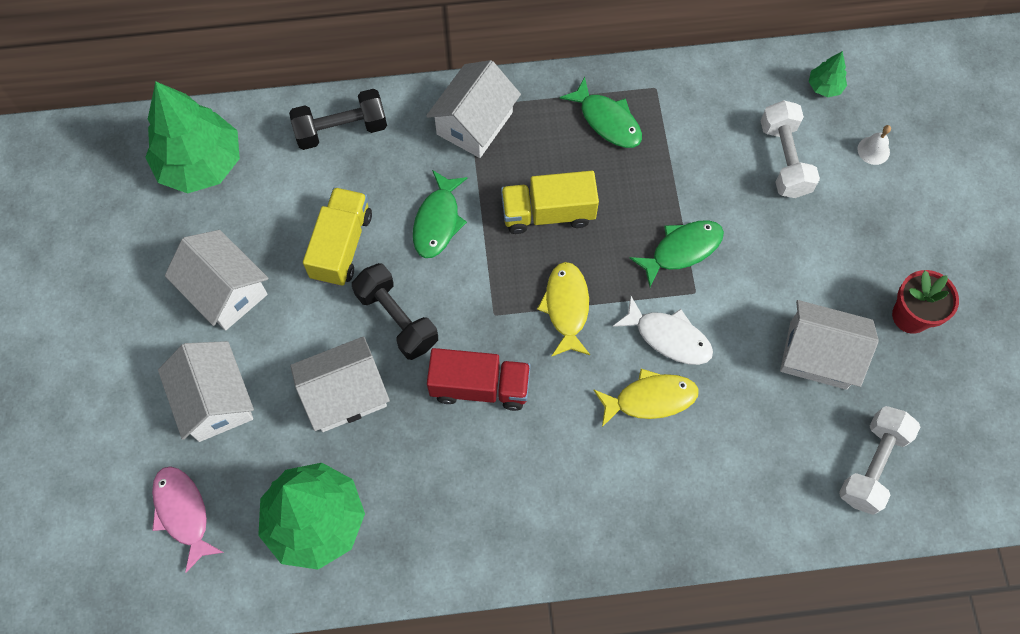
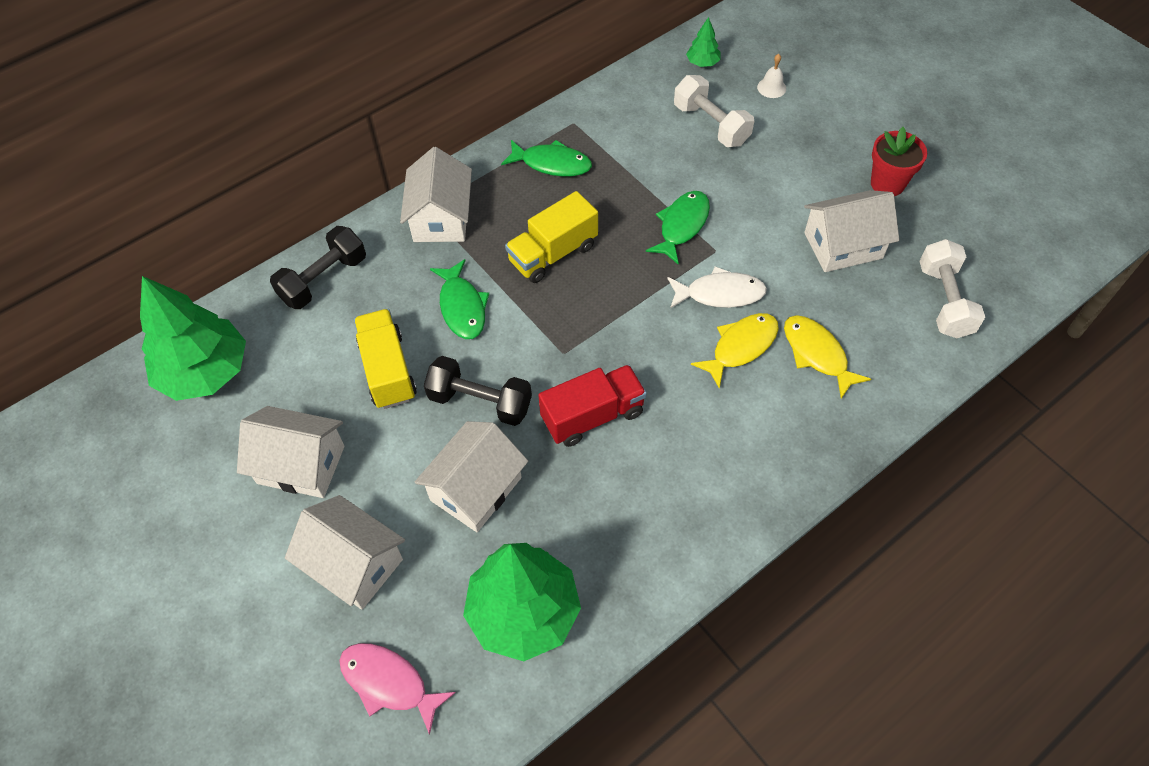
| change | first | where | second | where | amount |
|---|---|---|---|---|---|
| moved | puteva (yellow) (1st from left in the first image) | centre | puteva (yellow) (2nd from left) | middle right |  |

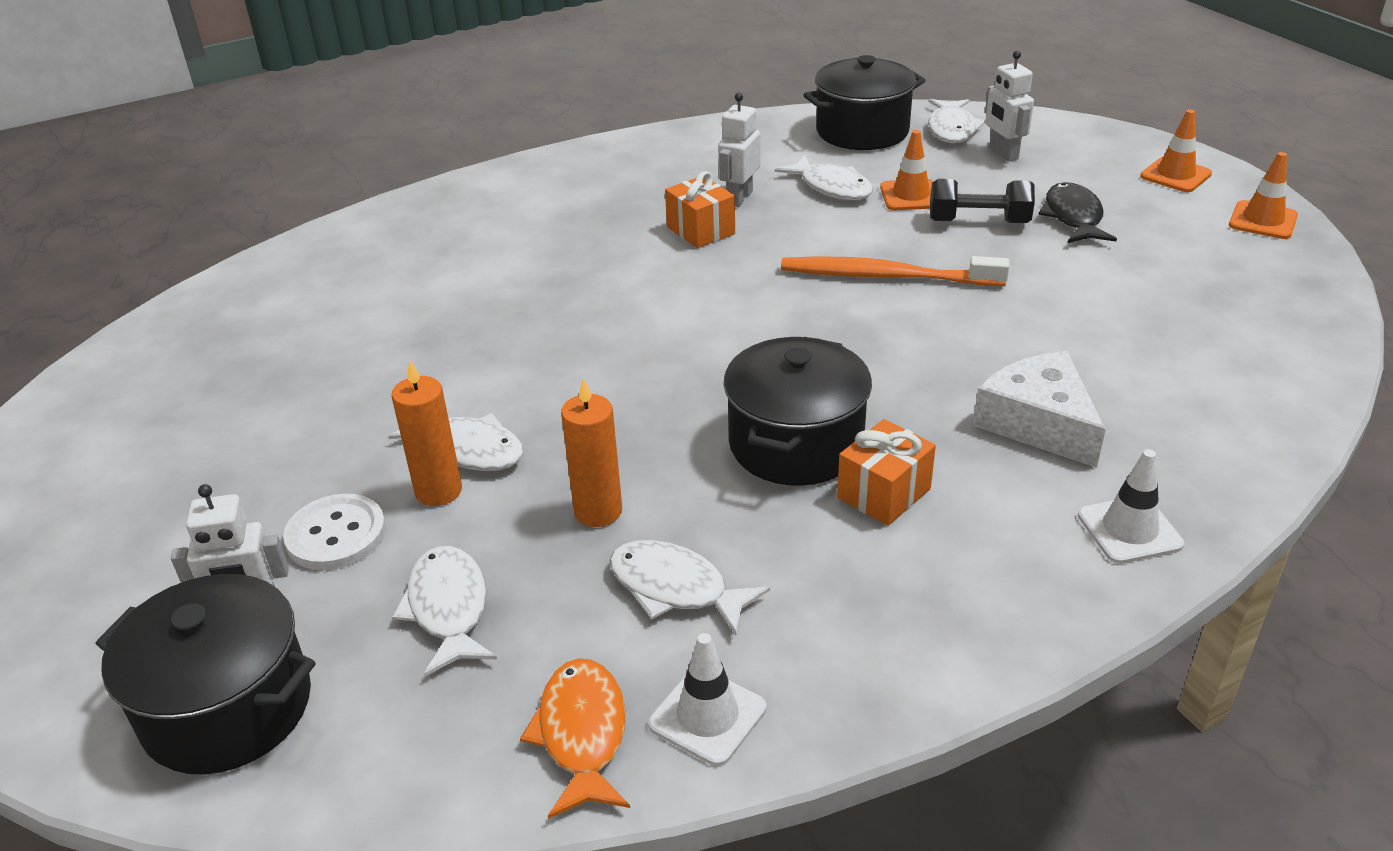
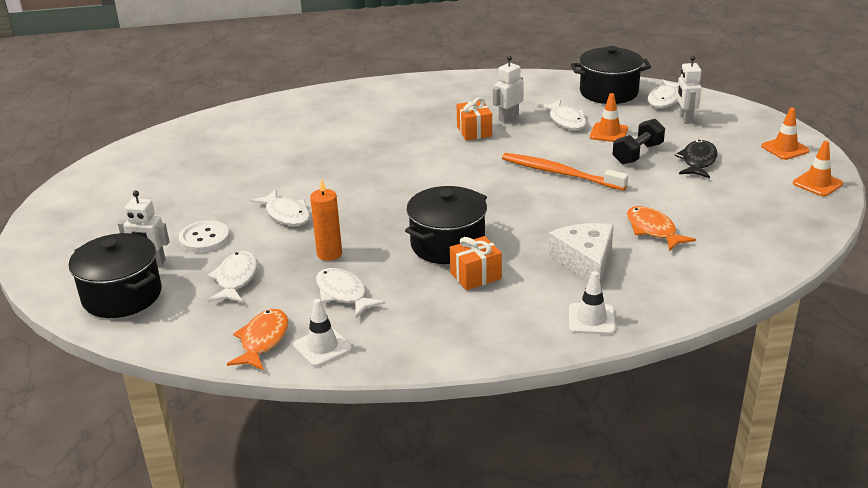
| change | first | where | second | where | amount |
|---|---|---|---|---|---|
| turned | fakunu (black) | top right |  | top right | 75 degrees counterclockwise |
| added |  |  | puteva (orange) (2nd from left) | middle right |  |
| removed | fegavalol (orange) (1st from left) | middle left |  |  |  |

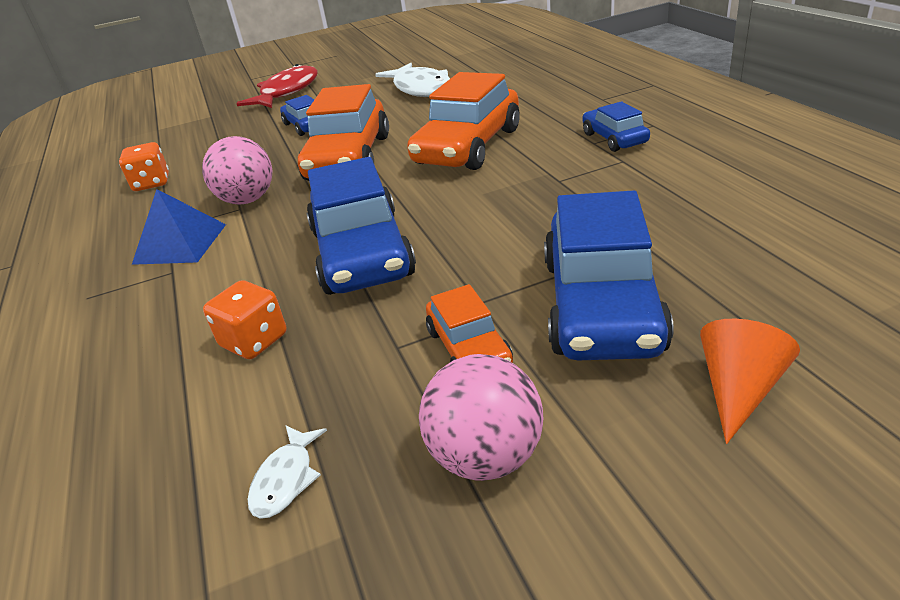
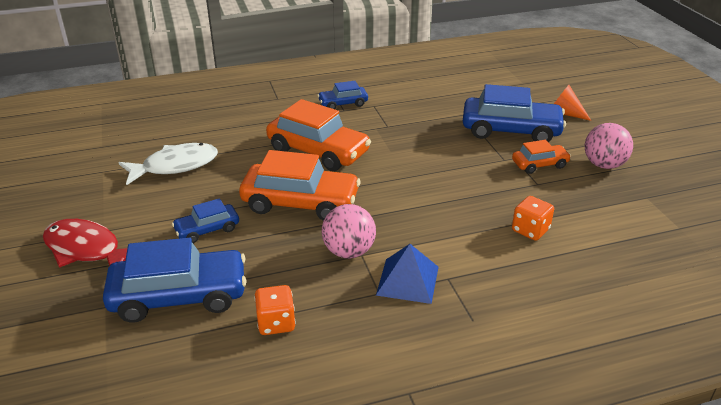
| change | first | where | second | where | amount |
|---|---|---|---|---|---|
| moved | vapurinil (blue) (2nd from left in the first image) | centre | vapurinil (blue) (1st from left) | bottom left |  |
| removed | puteva (white) (1st from left) | bottom left |  |  |  |

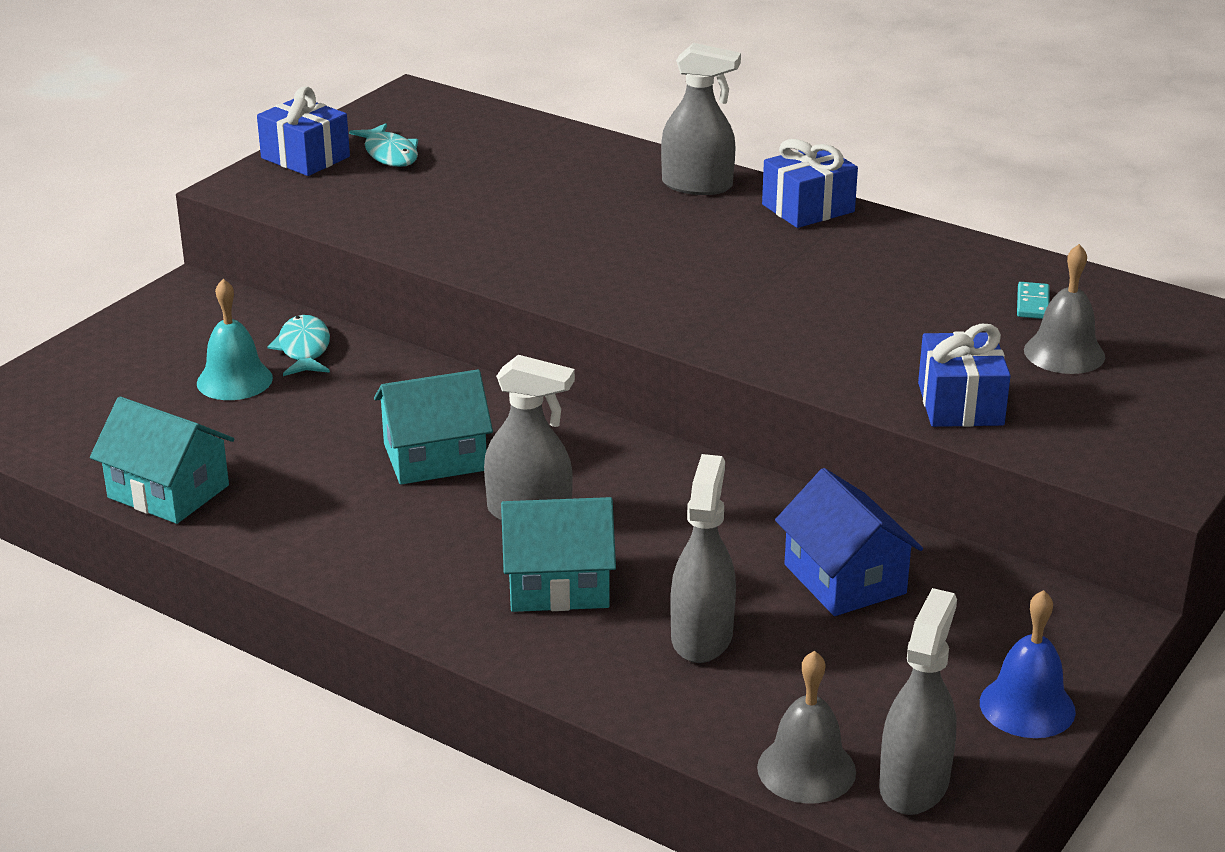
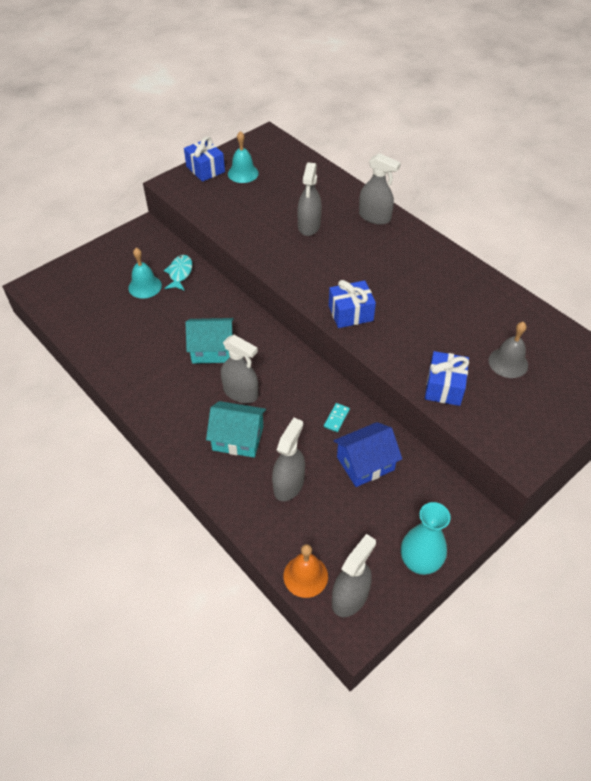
| change | first | where | second | where | amount |
|---|---|---|---|---|---|
| replaced | puteva (turquoise) (2nd from left) | top left | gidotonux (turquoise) (2nd from left) | top centre |  |
| recoloured | gidotonux (grey) (1st from left) | bottom centre | gidotonux (orange) | bottom centre |  |
| added |  |  | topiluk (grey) (3rd from left) | top centre |  |
| moved | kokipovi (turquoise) | middle right |  | centre |  |
| moved | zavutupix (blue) (2nd from left) | top centre |  | centre |  |
| turned | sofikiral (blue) | middle right |  | centre | 75 degrees clockwise |
| replaced | gidotonux (blue) | bottom right | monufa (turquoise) | bottom right |  |
| removed | sofikiral (turquoise) (1st from left) | middle left |  |  |  |

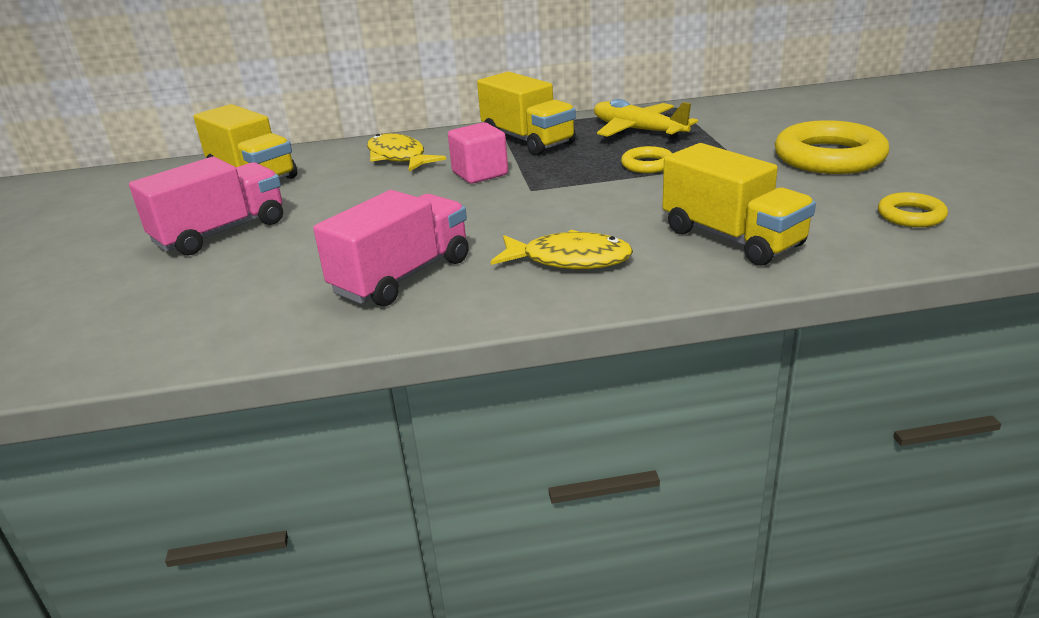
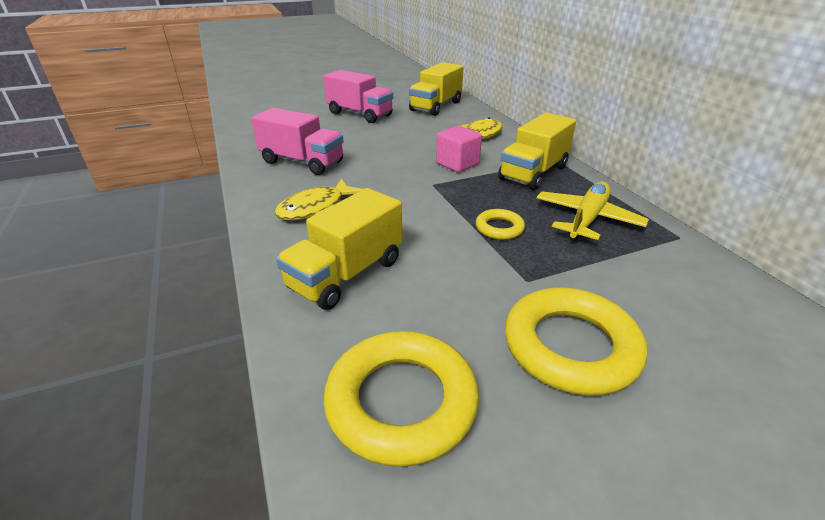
| change | first | where | second | where | amount |
|---|---|---|---|---|---|
| turned | puteva (yellow) (2nd from left in the first image) | centre | puteva (yellow) (1st from left) | centre | 45 degrees clockwise |
| resized | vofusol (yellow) (3rd from left in the first image) | middle right | vofusol (yellow) (1st from left) | bottom centre | x1.99 |

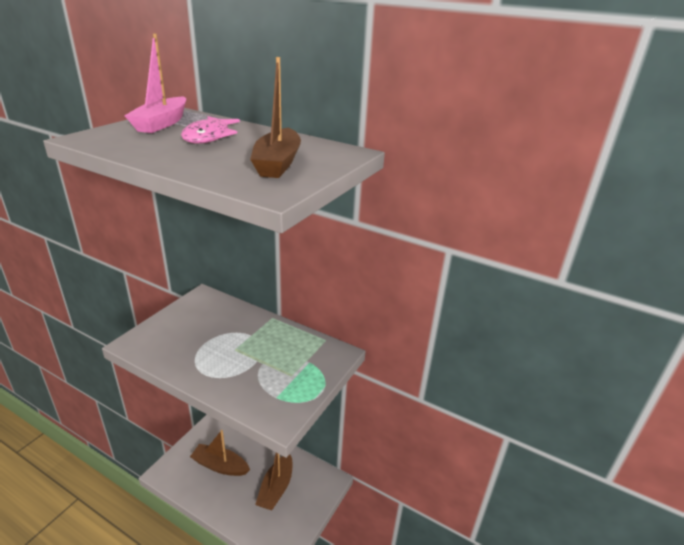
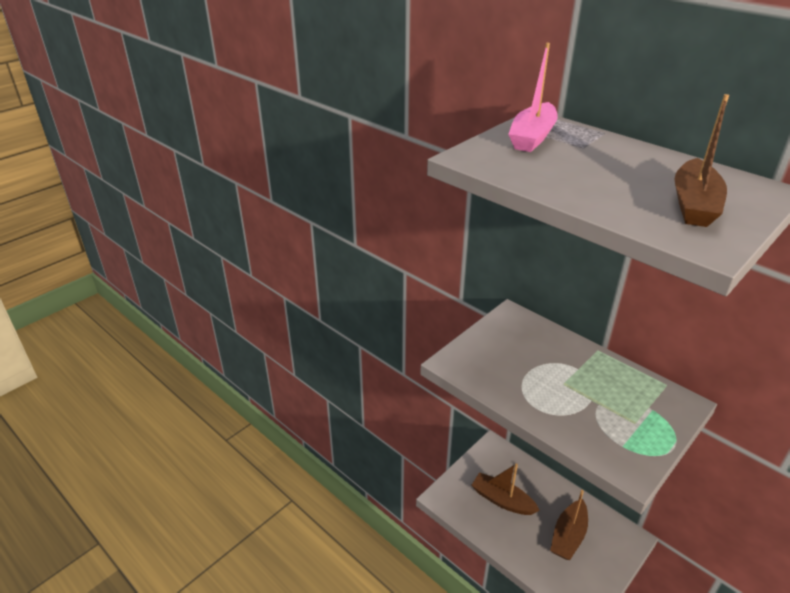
| change | first | where | second | where | amount |
|---|---|---|---|---|---|
| removed | puteva (pink) | top left |  |  |  |

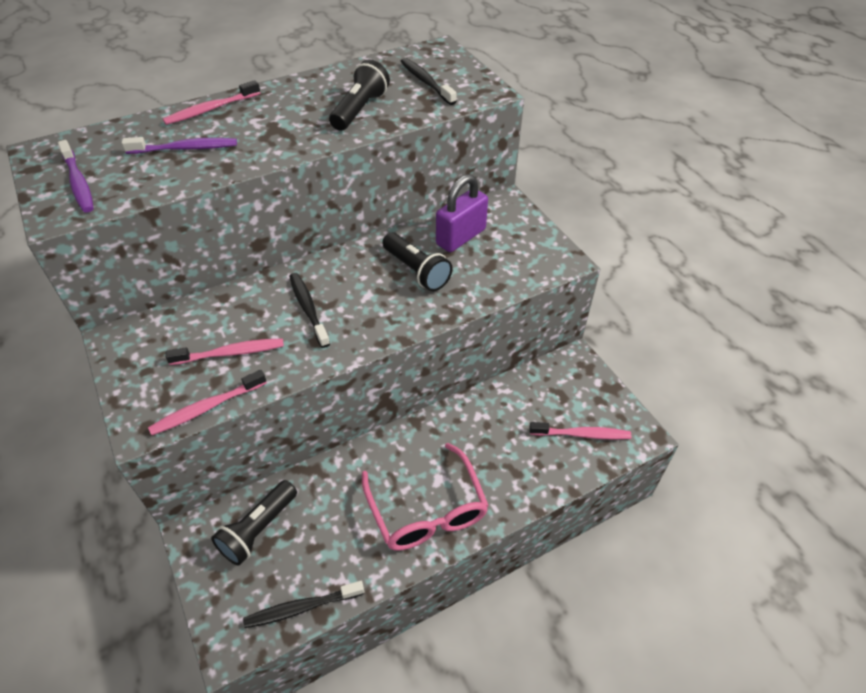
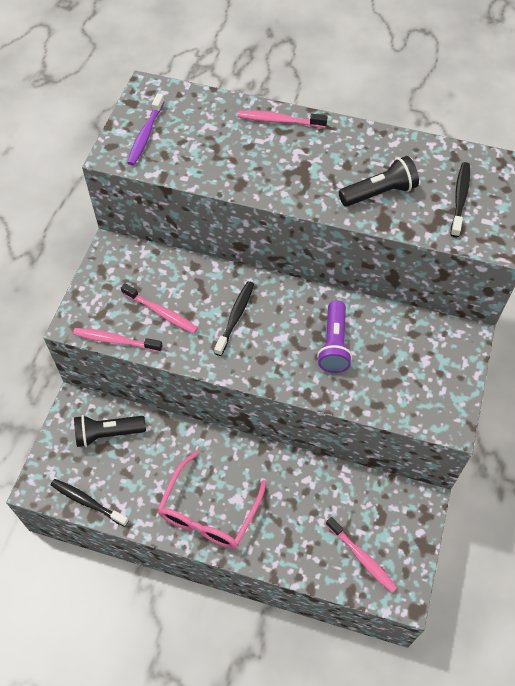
| change | first | where | second | where | amount |
|---|---|---|---|---|---|
| recoloured | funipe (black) (3rd from left) | centre | funipe (purple) | centre |  |
| removed | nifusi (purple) (2nd from left) | top left |  |  |  |
| removed | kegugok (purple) | top centre |  |  |  |

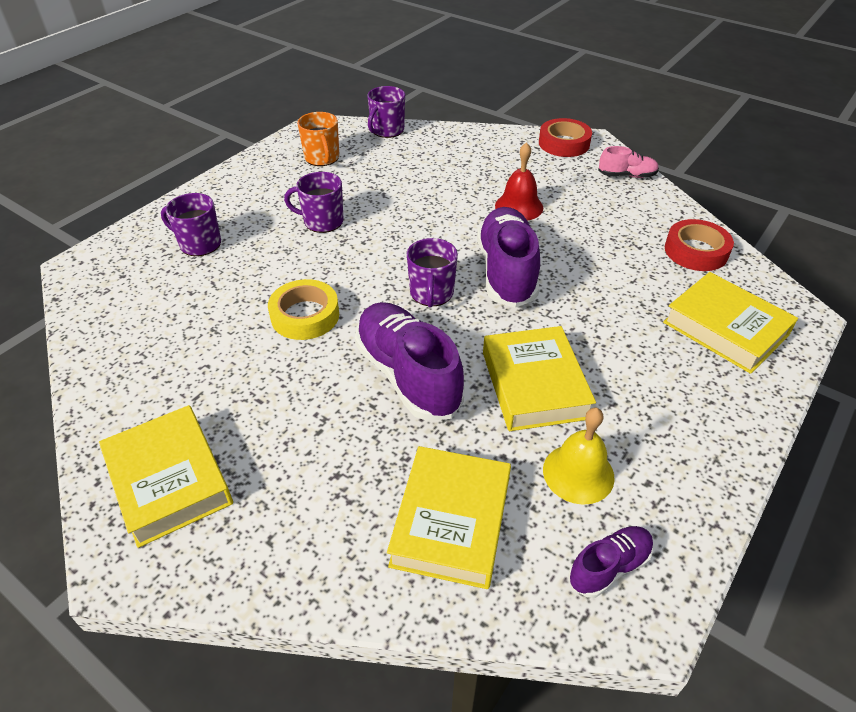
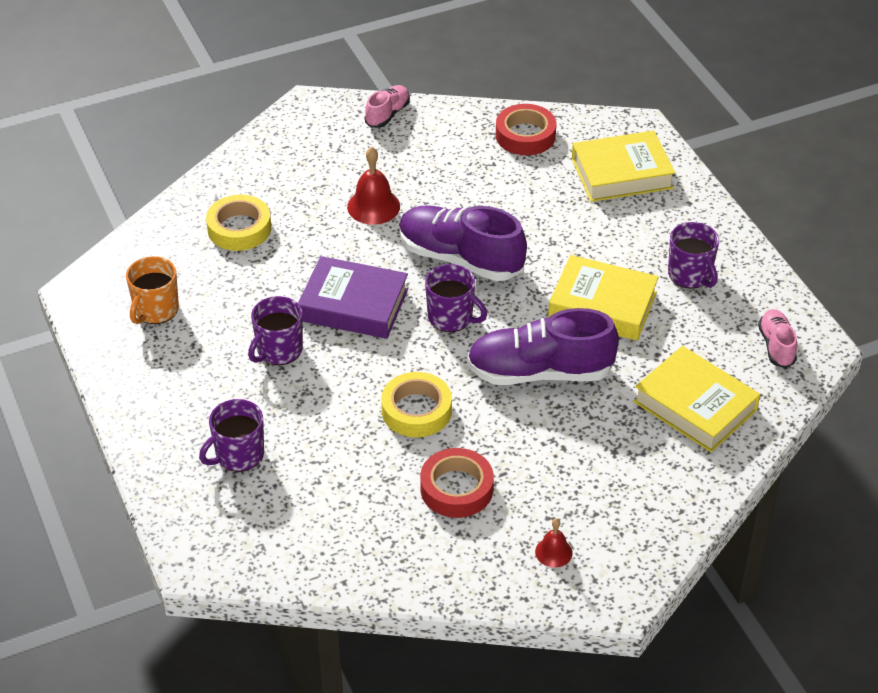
| change | first | where | second | where | amount |
|---|---|---|---|---|---|
| turned | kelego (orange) | top centre |  | middle left | 105 degrees clockwise |
| added |  |  | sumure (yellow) (1st from left) | top left |  |
| added |  |  | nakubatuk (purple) | centre |  |
| moved | sumure (red) (1st from left) | top centre |  | bottom centre |  |
| replaced | nakubatuk (yellow) (1st from left) | bottom left | gidotonux (red) (2nd from left) | bottom centre |  |
| moved | kelego (purple) (3rd from left in the first image) | top centre | kelego (purple) (4th from left) | middle right |  |
| recoloured | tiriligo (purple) (3rd from left) | bottom right | tiriligo (pink) (2nd from left) | middle right |  |
| removed | gidotonux (yellow) | middle right |  |  |  |

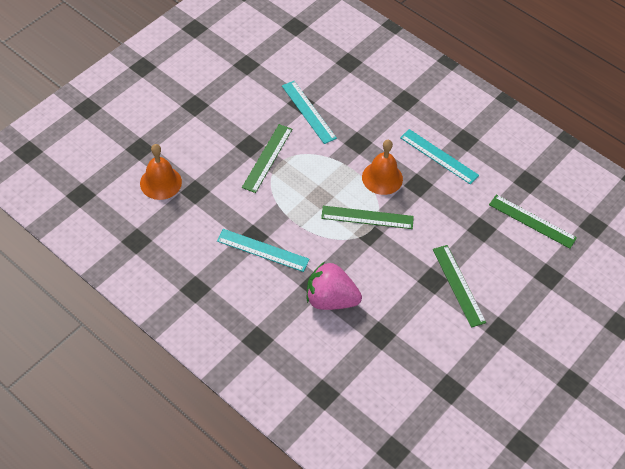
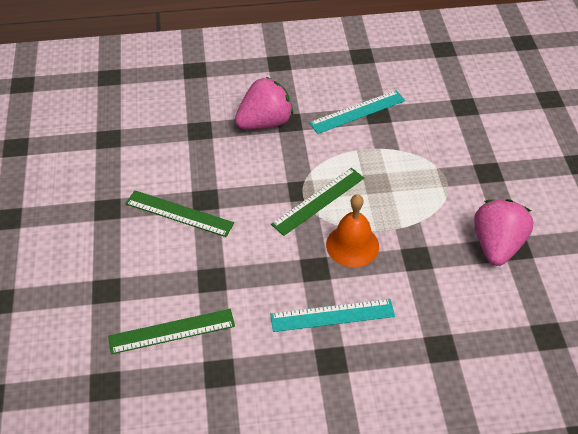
| change | first | where | second | where | amount |
|---|---|---|---|---|---|
| replaced | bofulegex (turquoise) (2nd from left) | top centre | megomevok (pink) (2nd from left) | middle right |  |
| removed | gidotonux (orange) (1st from left) | middle left |  |  |  |
| removed | bofulegex (green) (1st from left) | centre |  |  |  |

